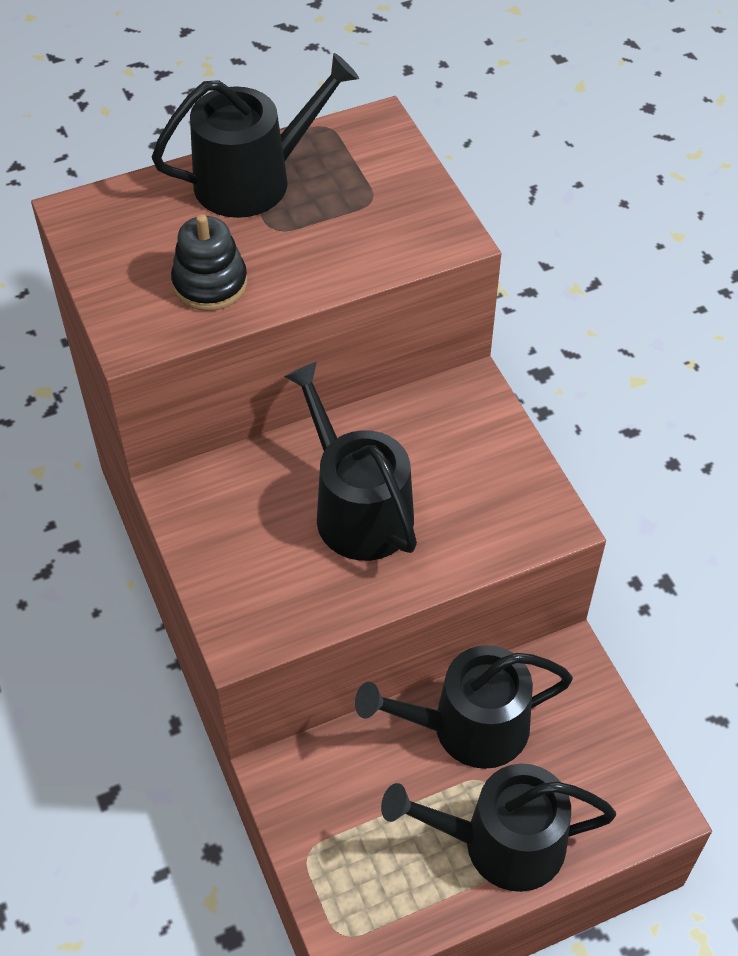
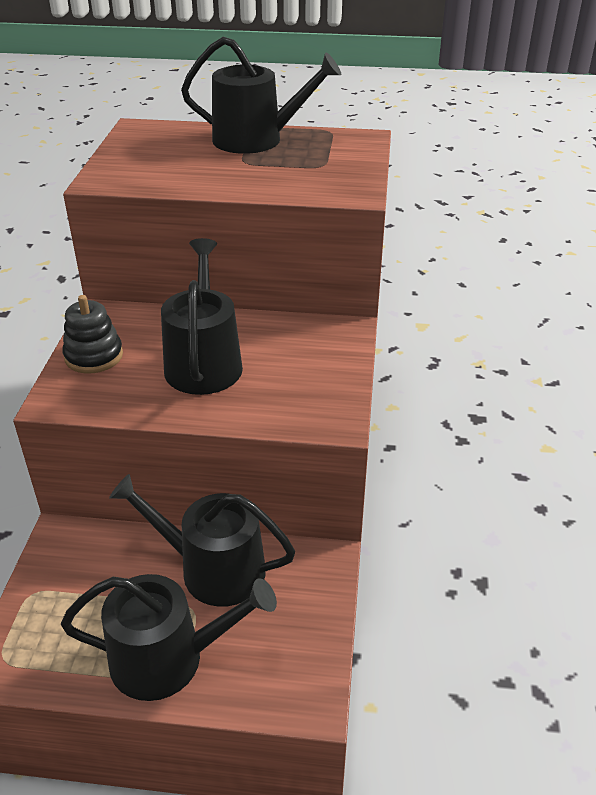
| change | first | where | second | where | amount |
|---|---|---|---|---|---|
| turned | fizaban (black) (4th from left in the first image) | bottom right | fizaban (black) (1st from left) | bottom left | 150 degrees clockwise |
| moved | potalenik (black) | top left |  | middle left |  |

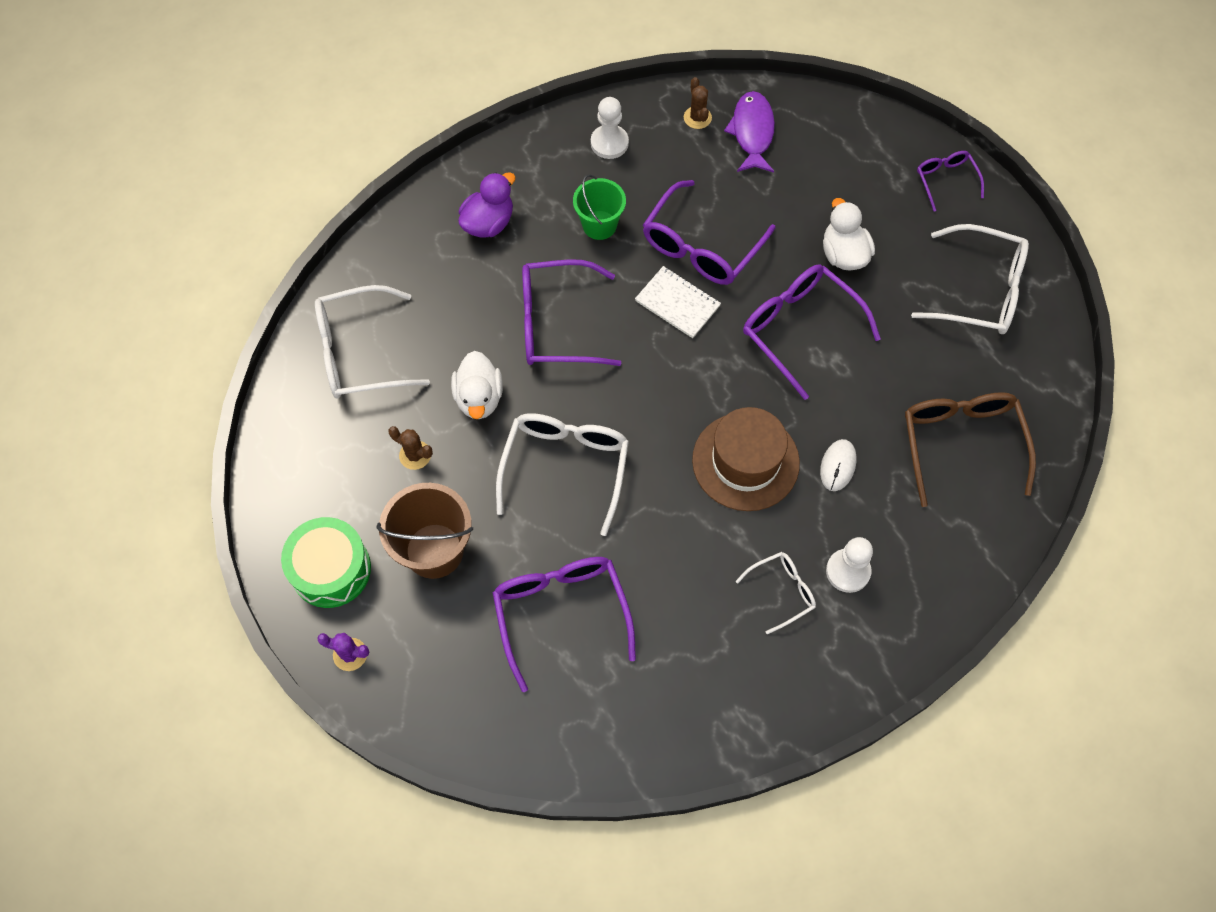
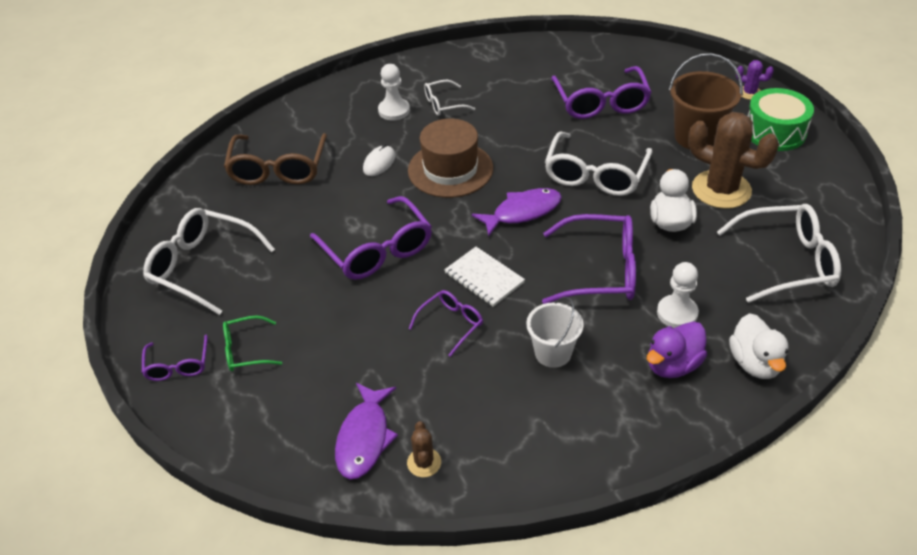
| change | first | where | second | where | amount |
|---|---|---|---|---|---|
| added |  |  | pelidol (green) | middle left |  |
| resized | pelidol (purple) (3rd from left) | top centre |  | centre | x0.54 |
| added |  |  | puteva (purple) (2nd from left) | centre |  |
| recoloured | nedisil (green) | top centre | nedisil (white) | centre |  |
| moved | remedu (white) (1st from left in the first image) | top centre | remedu (white) (2nd from left) | middle right |  |
| resized | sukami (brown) (1st from left in the first image) | centre | sukami (brown) (2nd from left) | top right | x2.19 |
| moved | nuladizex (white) (2nd from left) | top right |  | middle right |  |

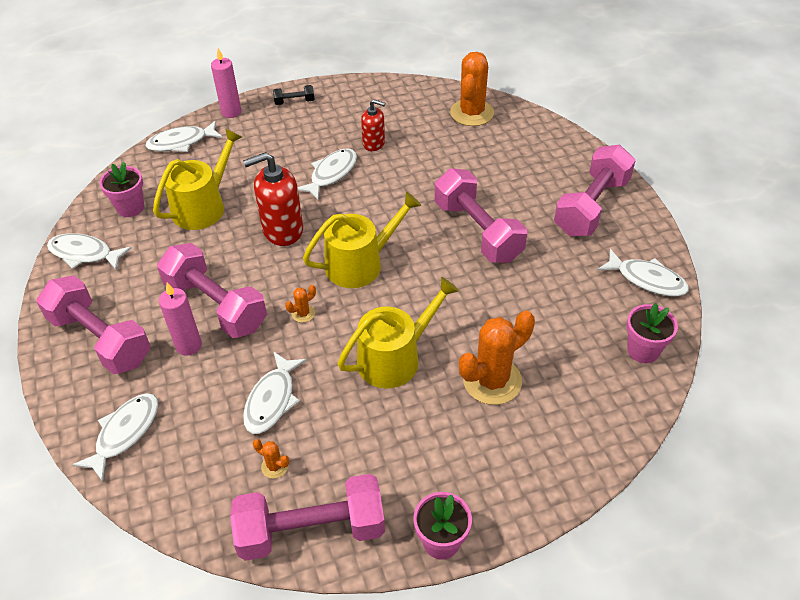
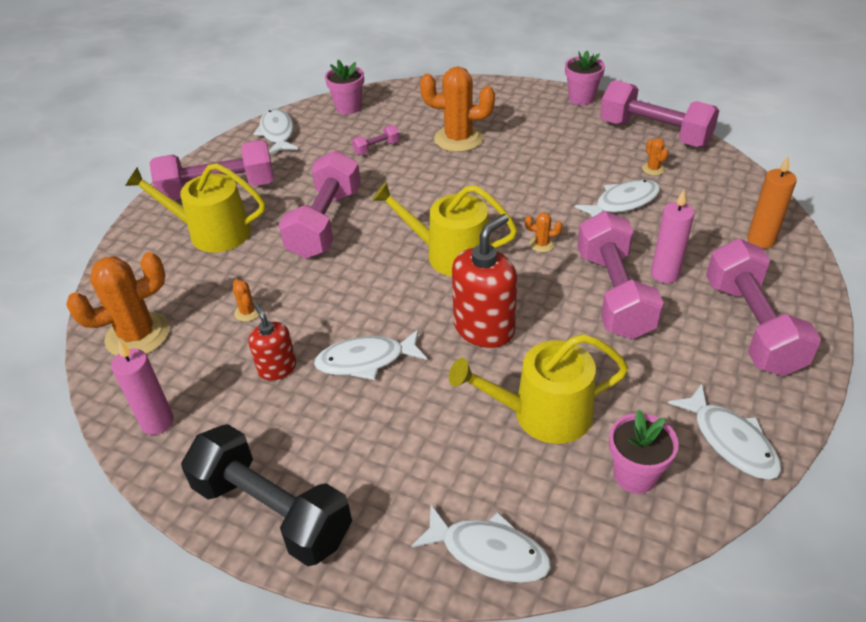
| change | first | where | second | where | amount |
|---|---|---|---|---|---|
| moved | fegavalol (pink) (2nd from left in the first image) | top left | fegavalol (pink) (1st from left) | middle left |  |
| moved | fizaban (yellow) (3rd from left in the first image) | centre | fizaban (yellow) (1st from left) | top left |  |
| resized | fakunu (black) | top centre |  | bottom left | x2.32 |
| added |  |  | sukami (orange) (2nd from left) | middle left |  |
| added |  |  | fakunu (pink) (3rd from left) | top centre |  |
| turned | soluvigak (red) (1st from left in the first image) | top centre | soluvigak (red) (2nd from left) | centre | 75 degrees counterclockwise |
| replaced | puteva (white) (2nd from left) | bottom left | fegavalol (orange) | top right |  |

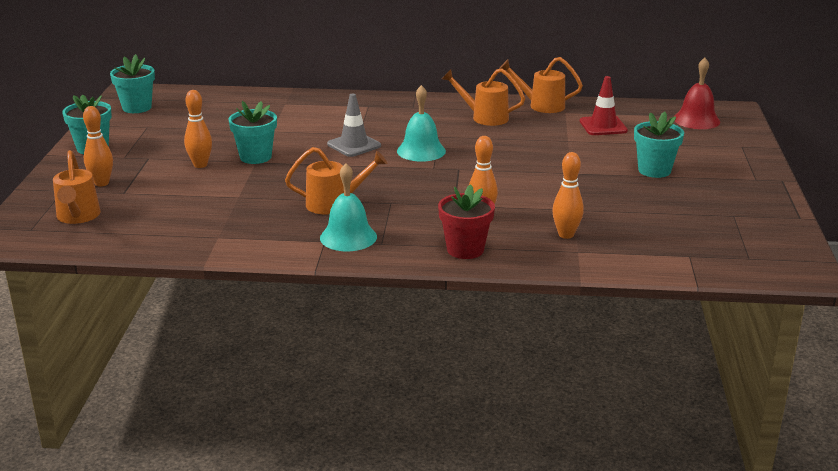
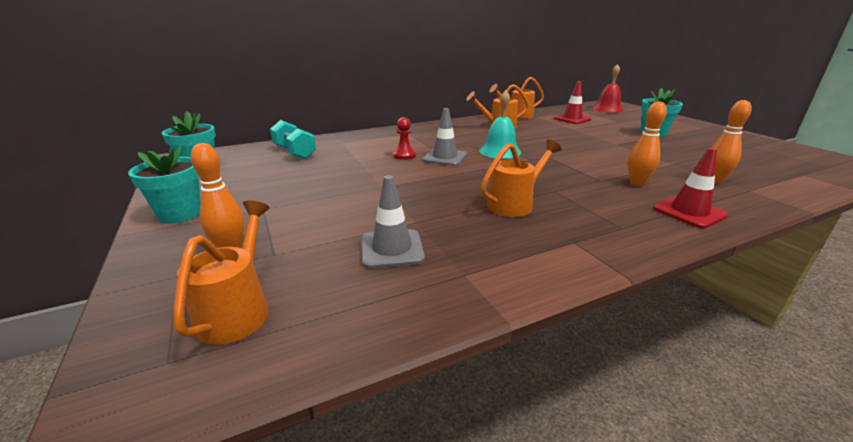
| change | first | where | second | where | amount |
|---|---|---|---|---|---|
| turned | fizaban (orange) (1st from left) | middle left |  | middle left | 135 degrees counterclockwise |
| added |  |  | fakunu (turquoise) | top centre |  |
| added |  |  | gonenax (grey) (1st from left) | centre |  |
| added |  |  | remedu (red) | top centre |  |
| replaced | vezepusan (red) | centre | gonenax (red) (2nd from left) | middle right |  |
| removed | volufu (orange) (2nd from left) | top left |  |  |  |
| removed | vezepusan (turquoise) (3rd from left) | top left |  |  |  |
| removed | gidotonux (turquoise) (1st from left) | centre |  |  |  |

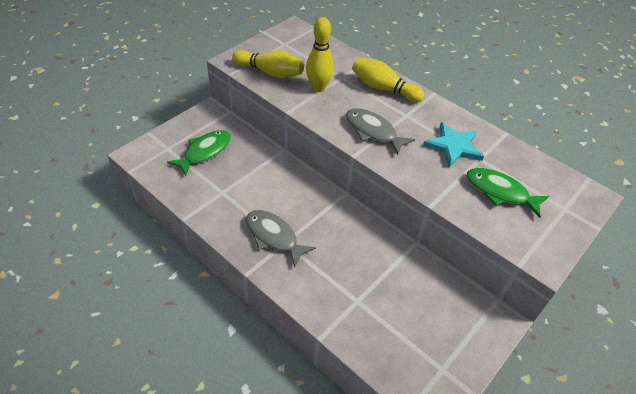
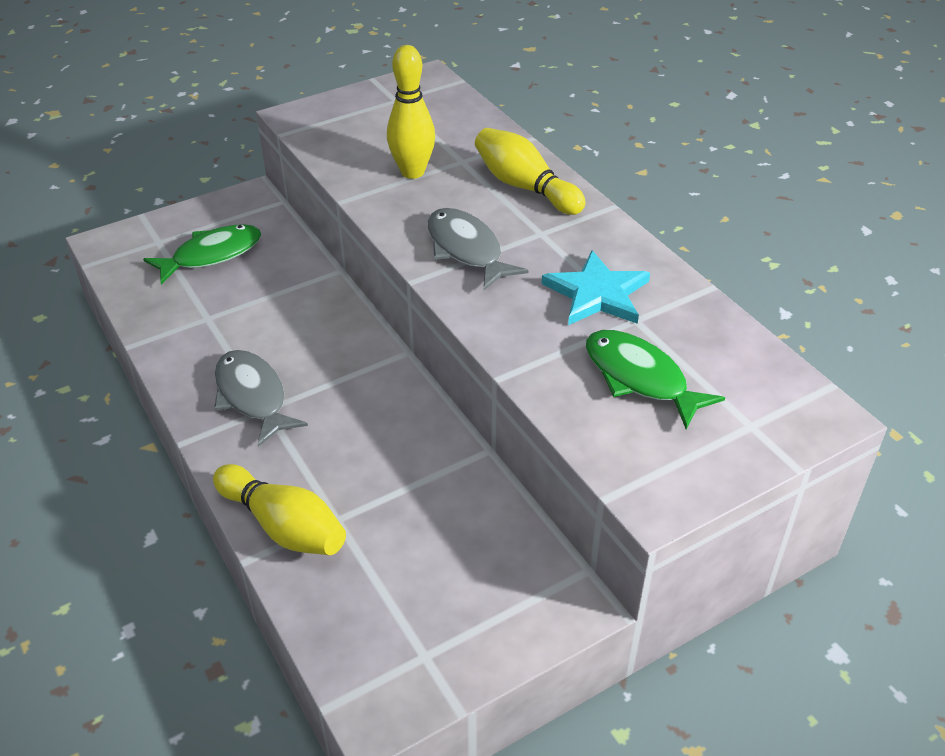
| change | first | where | second | where | amount |
|---|---|---|---|---|---|
| moved | volufu (yellow) (1st from left) | top centre |  | bottom left |  |

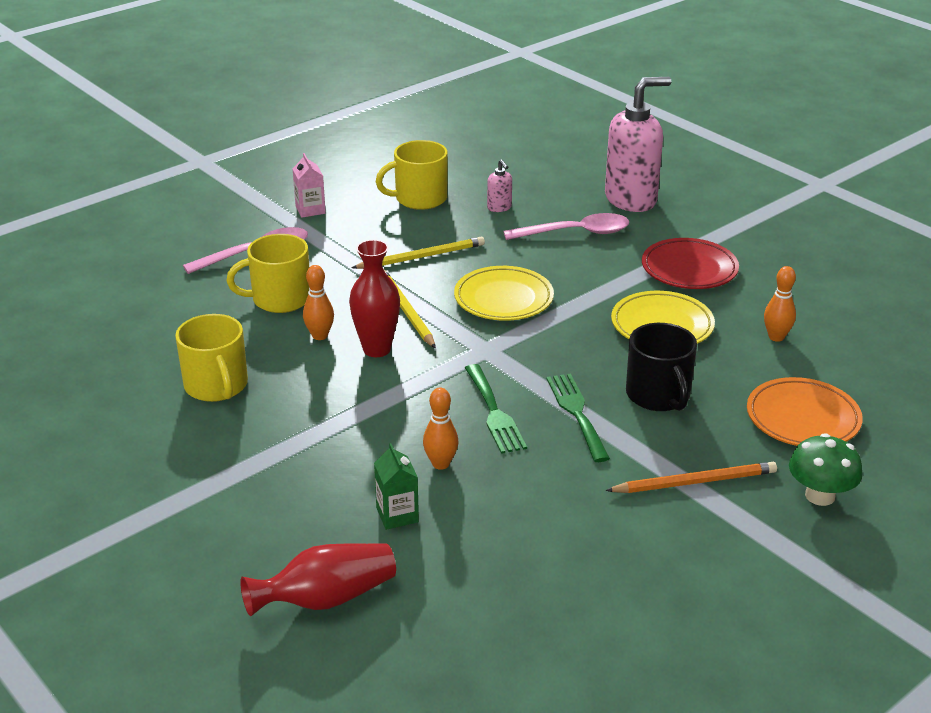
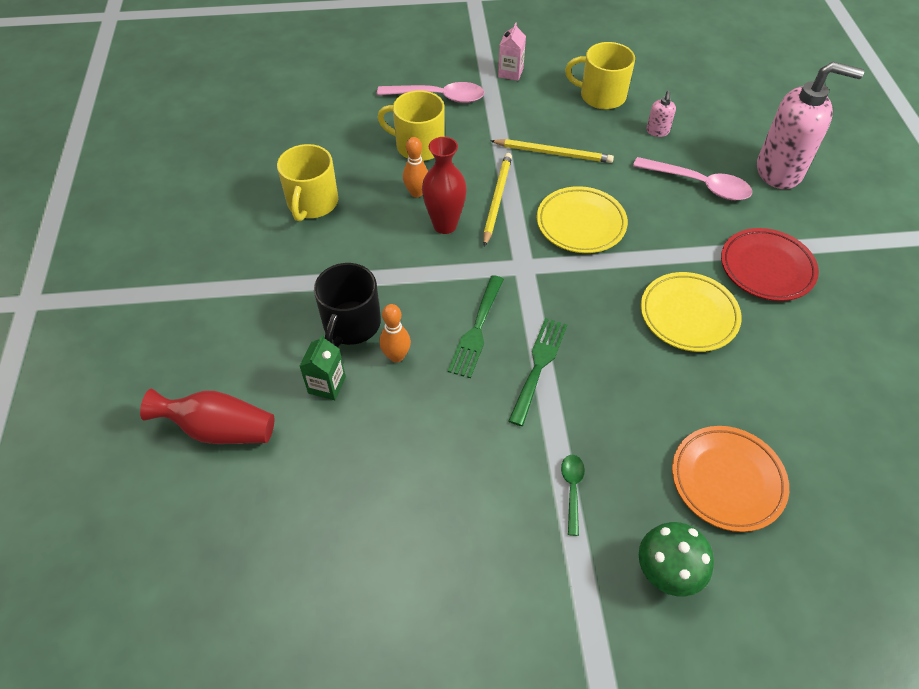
| change | first | where | second | where | amount |
|---|---|---|---|---|---|
| moved | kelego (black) | middle right |  | centre |  |
| replaced | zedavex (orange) | bottom right | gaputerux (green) | bottom centre |  |
| removed | volufu (orange) (3rd from left) | middle right |  |  |  |

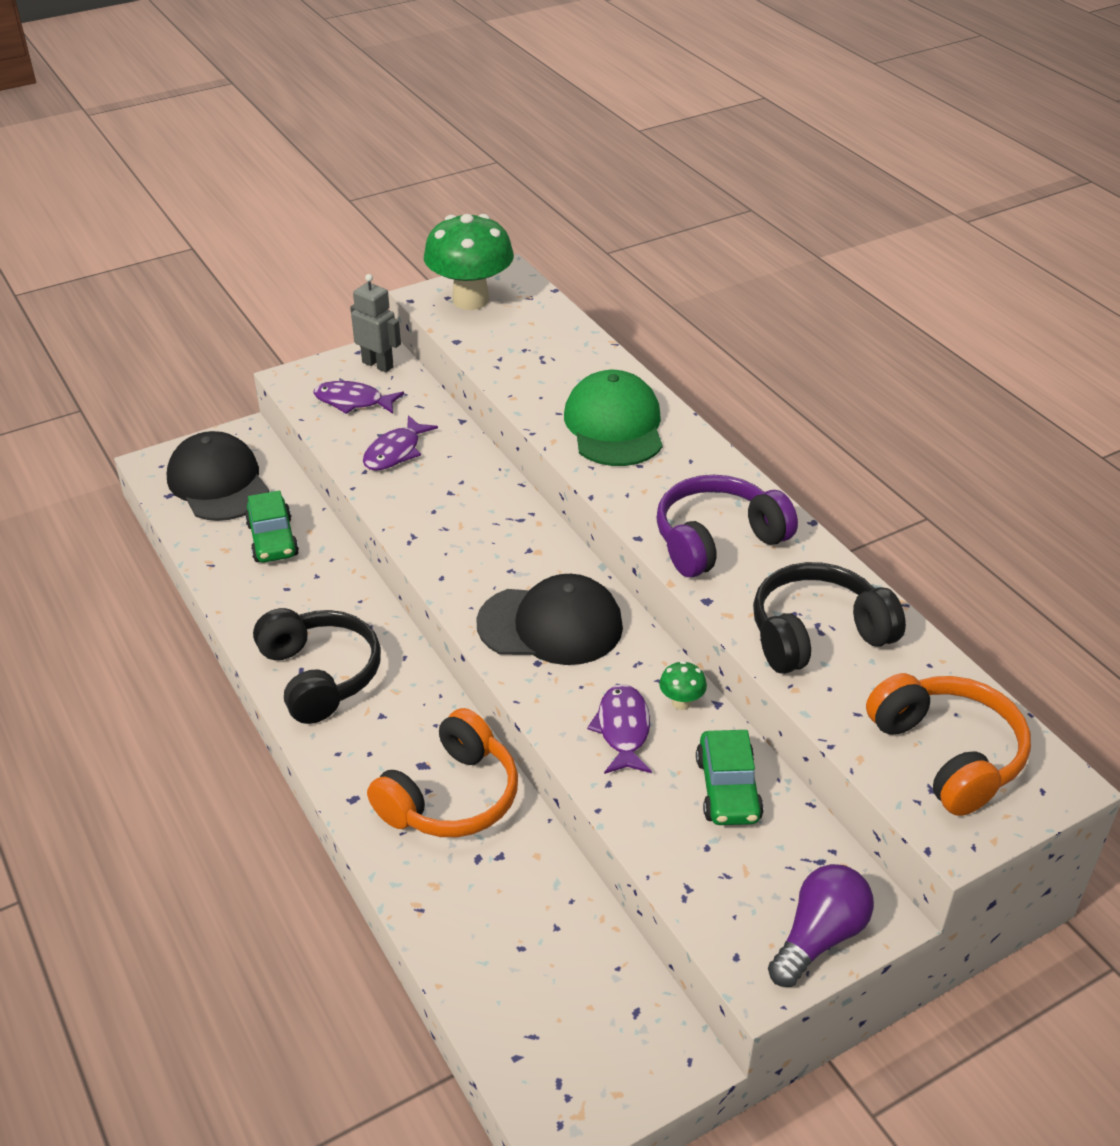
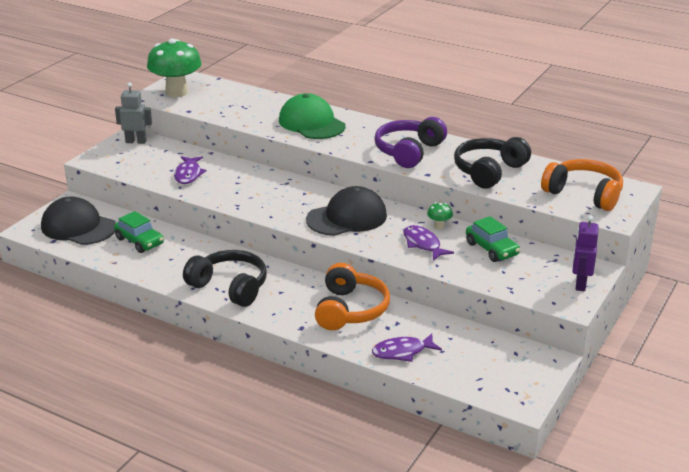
| change | first | where | second | where | amount |
|---|---|---|---|---|---|
| moved | puteva (purple) (1st from left in the first image) | middle left | puteva (purple) (2nd from left) | bottom centre |  |
| replaced | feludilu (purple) | bottom right | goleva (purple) | middle right |  |

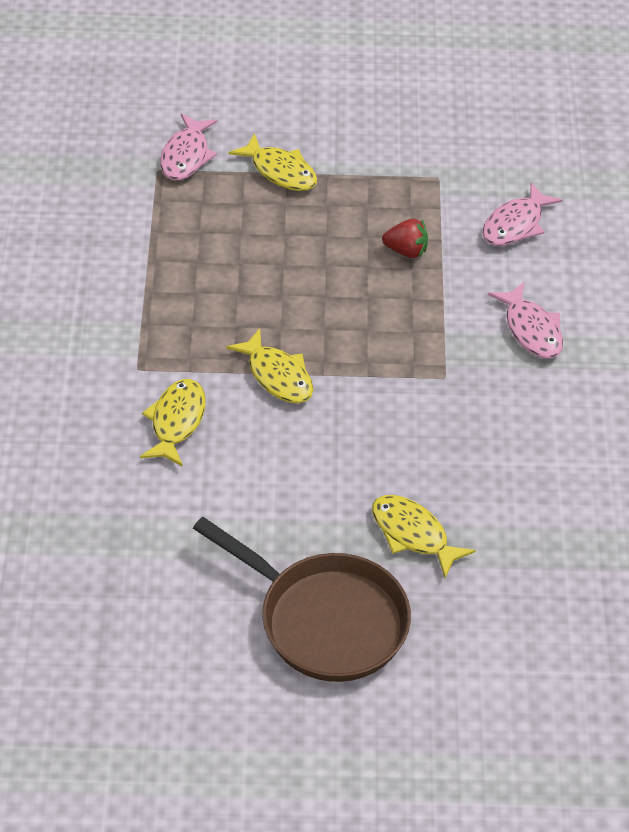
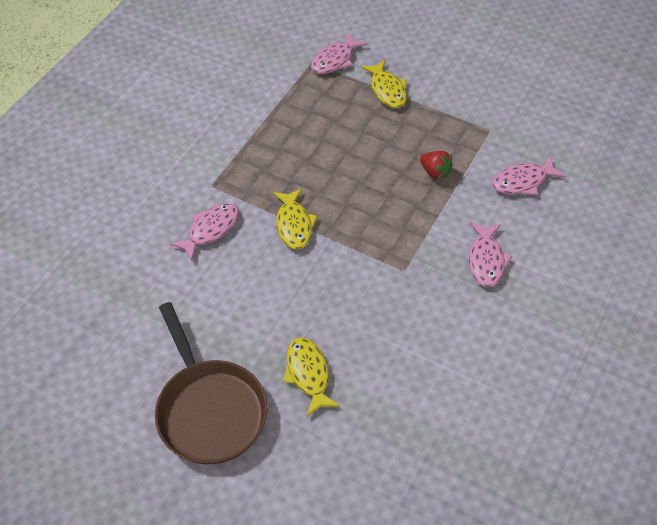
| change | first | where | second | where | amount |
|---|---|---|---|---|---|
| recoloured | puteva (yellow) (1st from left) | middle left | puteva (pink) (1st from left) | middle left |  |

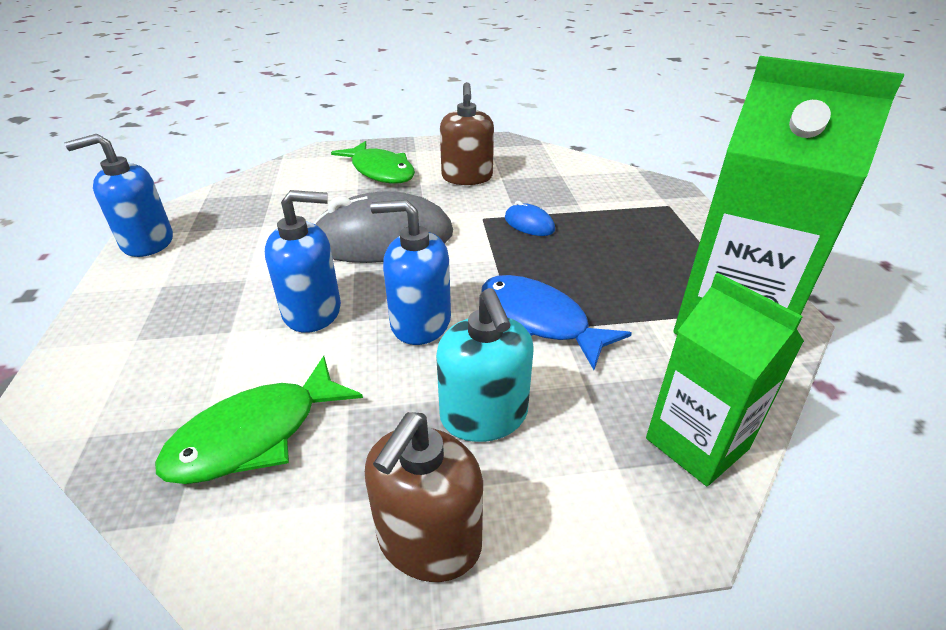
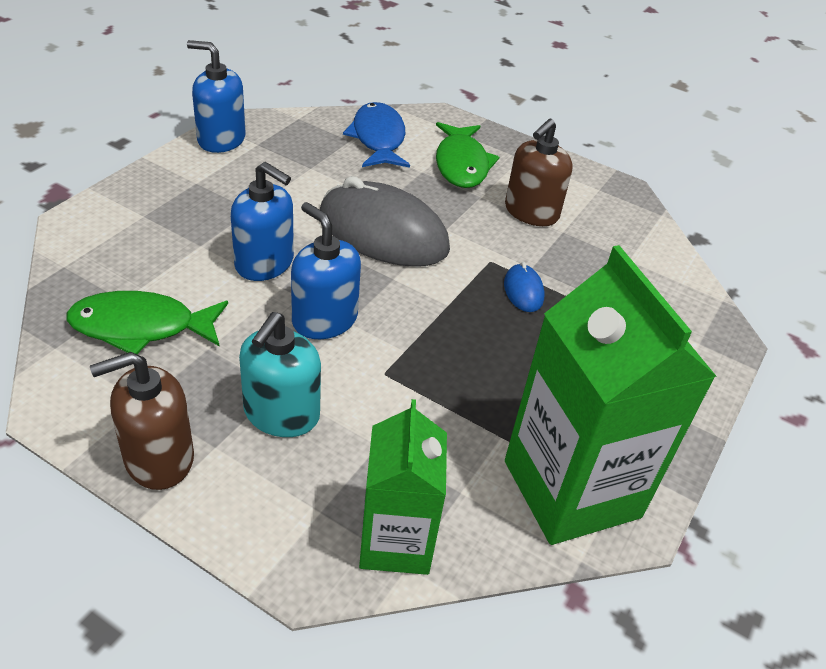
| change | first | where | second | where | amount |
|---|---|---|---|---|---|
| moved | puteva (blue) | centre |  | top centre |  |

